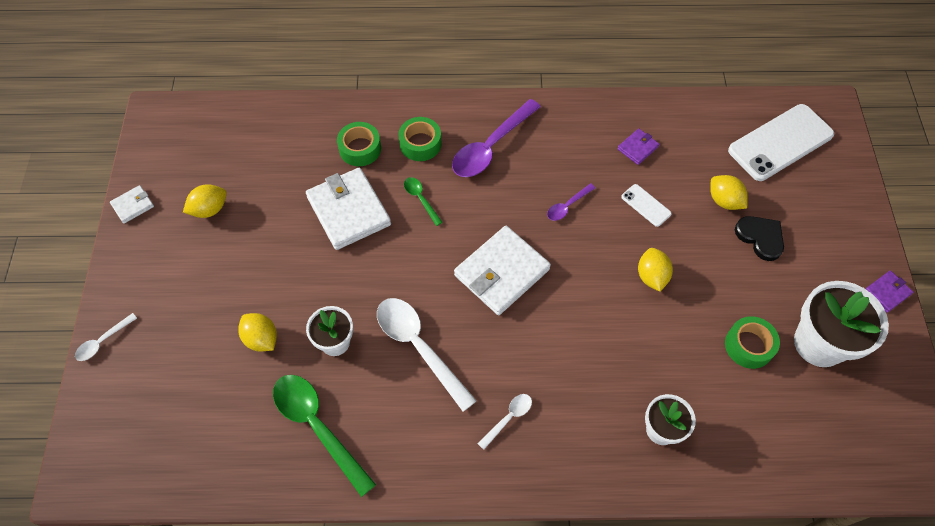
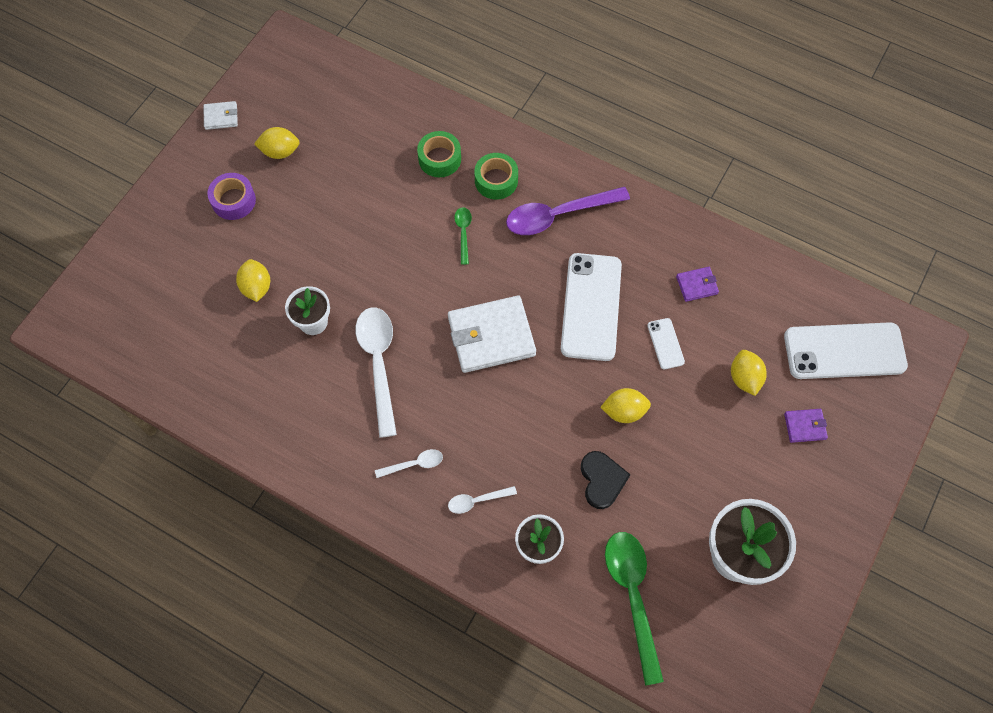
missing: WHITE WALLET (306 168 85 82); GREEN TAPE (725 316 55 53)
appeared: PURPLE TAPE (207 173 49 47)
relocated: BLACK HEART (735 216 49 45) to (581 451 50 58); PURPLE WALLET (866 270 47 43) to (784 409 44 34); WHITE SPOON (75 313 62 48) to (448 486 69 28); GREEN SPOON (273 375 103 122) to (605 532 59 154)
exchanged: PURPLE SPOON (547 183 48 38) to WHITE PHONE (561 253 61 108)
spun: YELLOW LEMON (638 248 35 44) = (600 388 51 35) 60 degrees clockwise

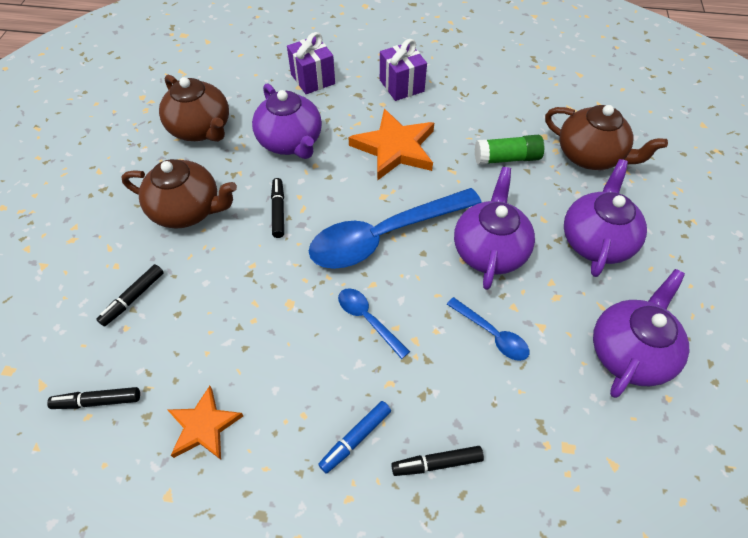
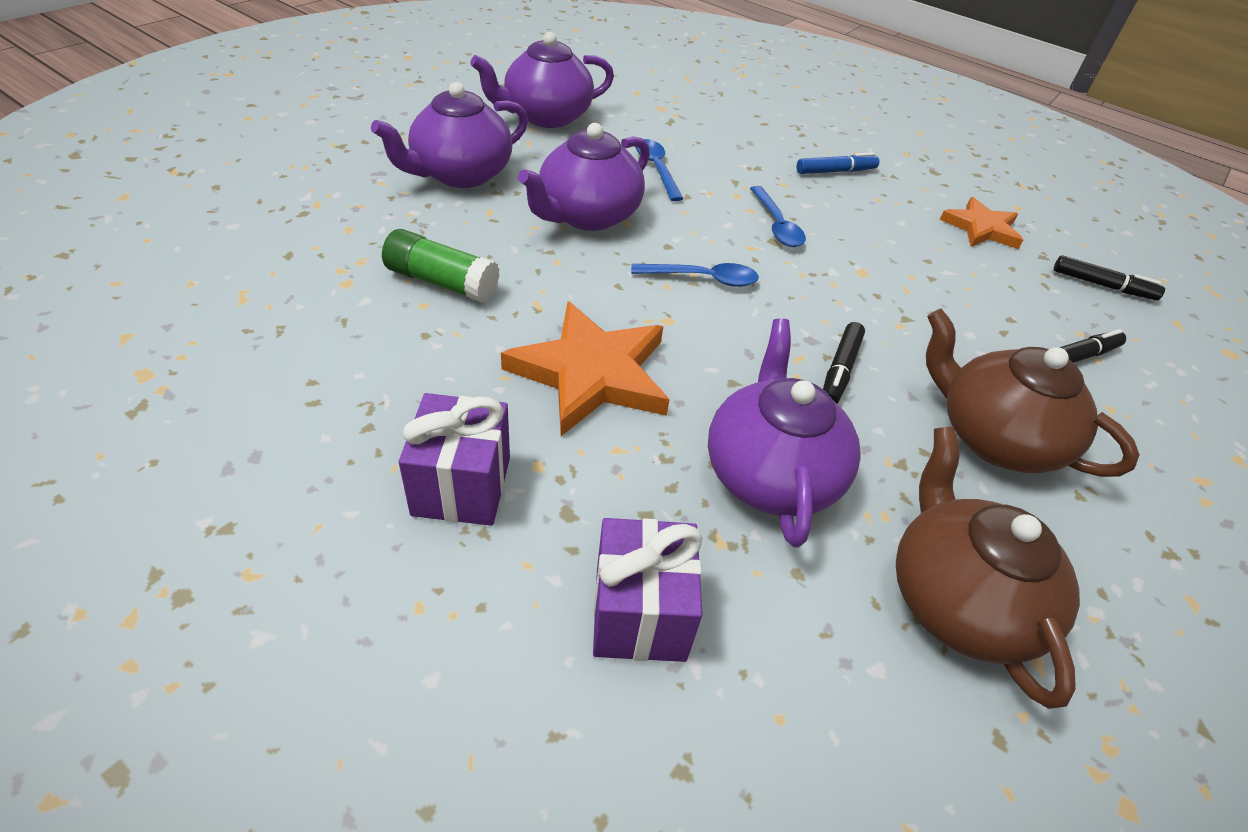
missing: BROWN TEAPOT (545 105 123 65); BLACK MARKER (391 446 93 30)
size: BLUE SPOON (309 188 173 81) = (631 263 128 24) x0.46

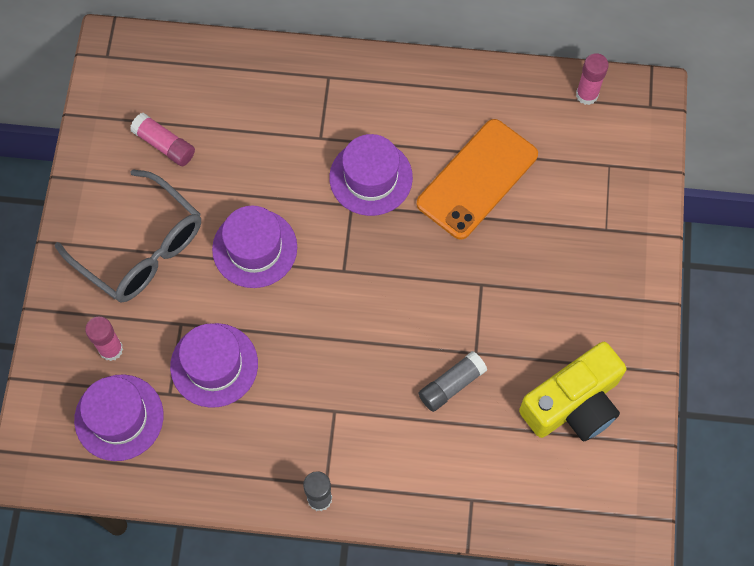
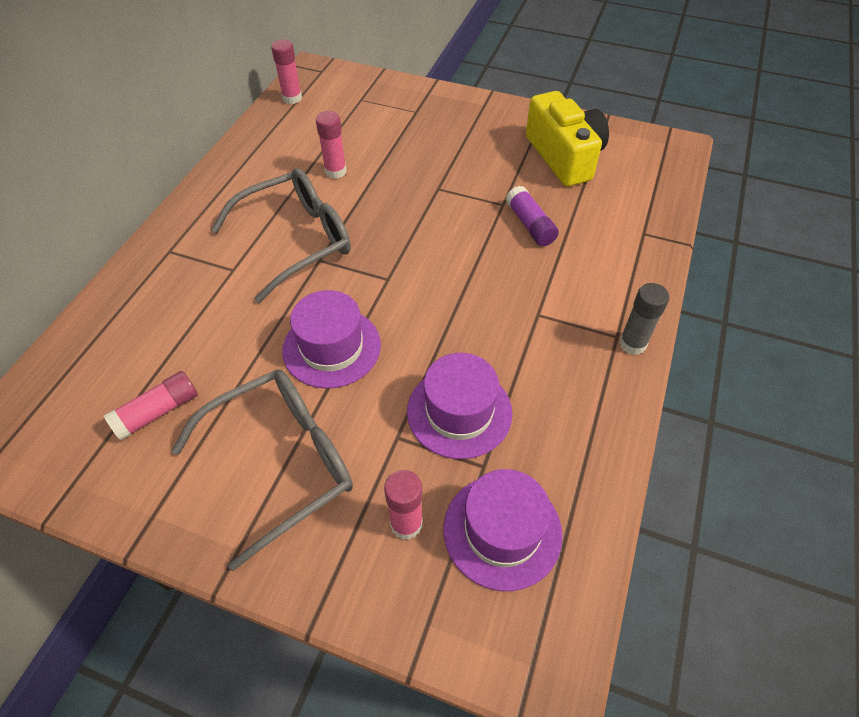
exchanged: ORANGE PHONE (417 119 121 121) to PINK GLUE STICK (316 111 31 68); PURPLE HAT (329 134 84 82) to GREY GLASSES (211 168 140 135)
colour: GREY GLUE STICK (418 351 69 61) to PURPLE GLUE STICK (506 186 53 60)

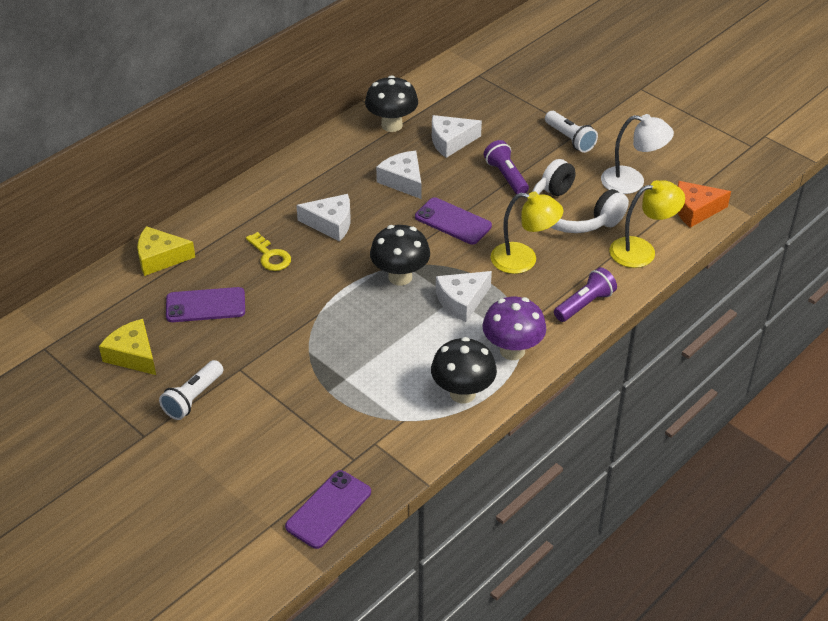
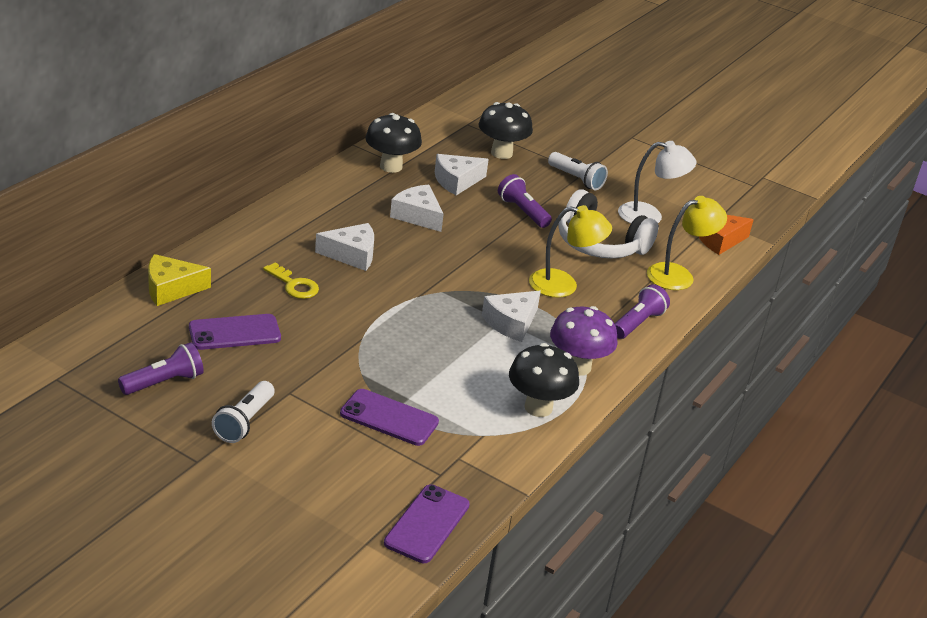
relocated: PURPLE PHONE (415 197 77 48) to (340 389 99 57); BLACK MUSHROOM (370 225 60 61) to (479 102 54 57)
exchanged: YELLOW CHEESE (99 319 57 56) to PURPLE FLASHLIGHT (118 342 86 53)

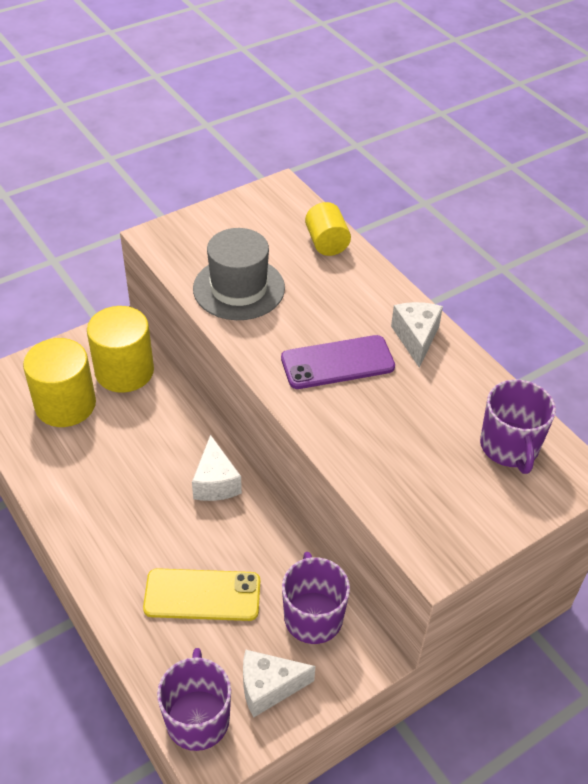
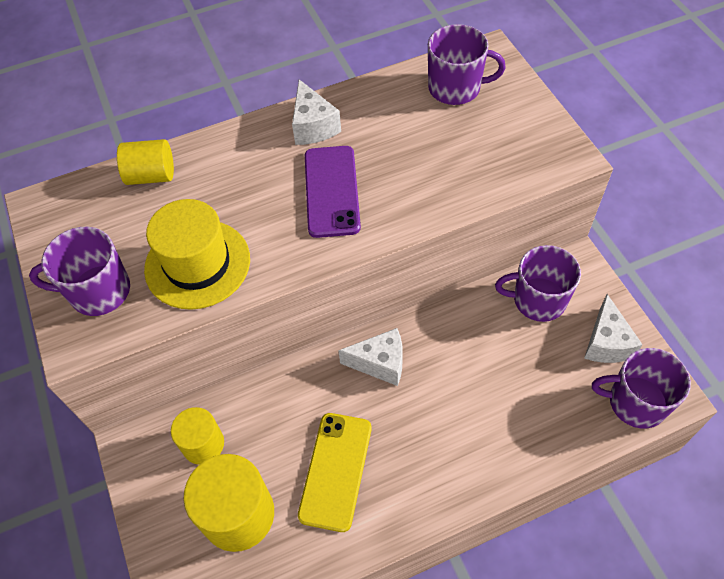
appeared: PURPLE MUG (29 227 101 89)
relocated: YELLOW PHONE (143 568 117 53) to (298 413 74 119)
colour: GREY HAT (193 228 92 92) to YELLOW HAT (144 199 106 111)
spun: WHITE CHEESE (391 302 52 66) = (292 79 49 66) 120 degrees counterclockwise
size: YELLOW CYLINDER (87 306 67 87) = (171 407 53 58) x0.61

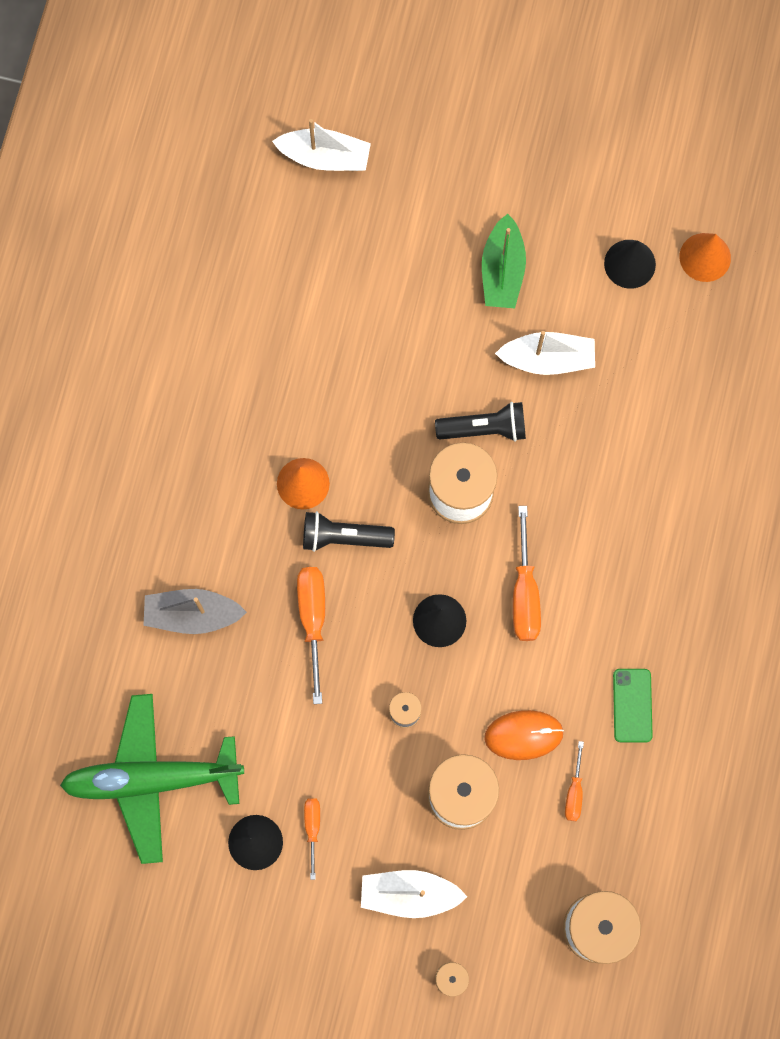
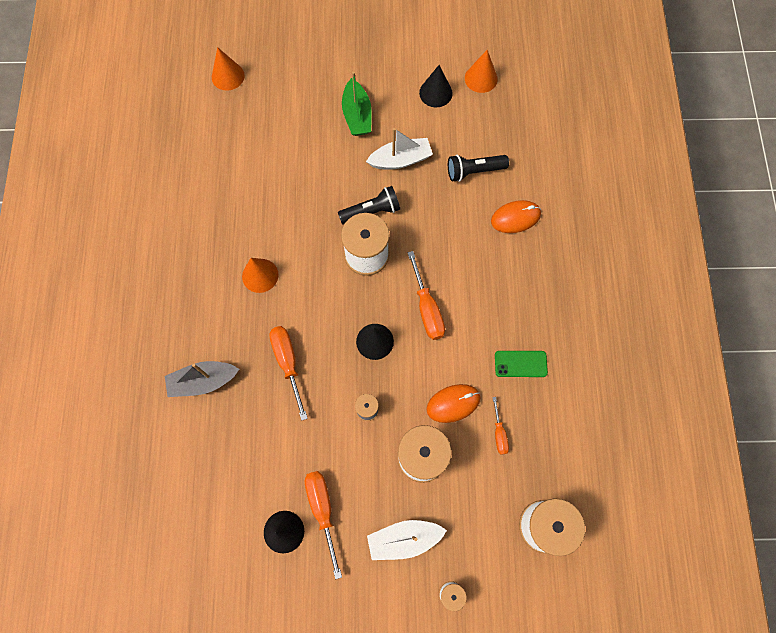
missing: GREEN PLANE (60 694 184 170)
appeared: ORANGE MOUSE (491 200 50 33)
relocated: BLACK FLASHLIGHT (303 511 92 41) to (448 155 61 27)
exchanged: WHITE BOAT (272 119 99 52) to ORANGE CONE (212 47 33 44)
spun: GREEN PHONE (613 669 40 73) = (495 351 53 26) 75 degrees counterclockwise
size: ORANGE SCREWDRIVER (304 798 16 82) = (305 471 37 108) x1.75

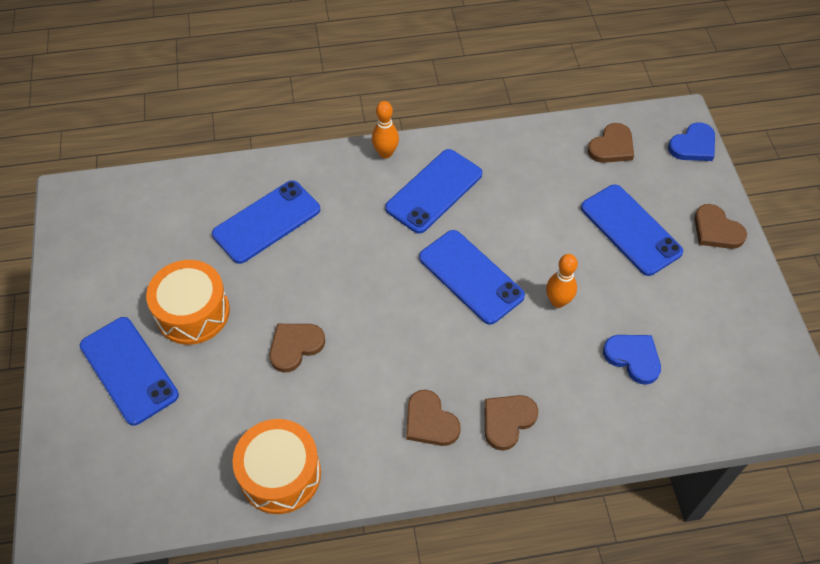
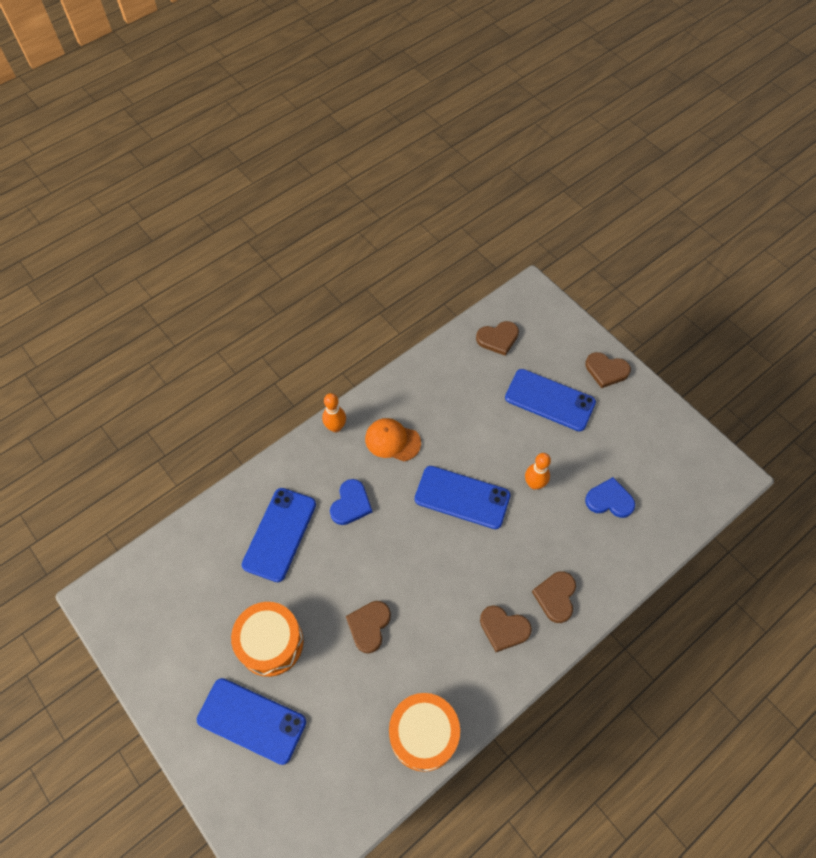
relocated: BLUE HEART (668 122 47 39) to (330 479 42 46)
exchanged: BLUE PHONE (385 149 97 85) to ORANGE CAP (365 418 56 43)
spun: BROWN HEART (588 123 46 40) = (476 321 43 35) 60 degrees clockwise

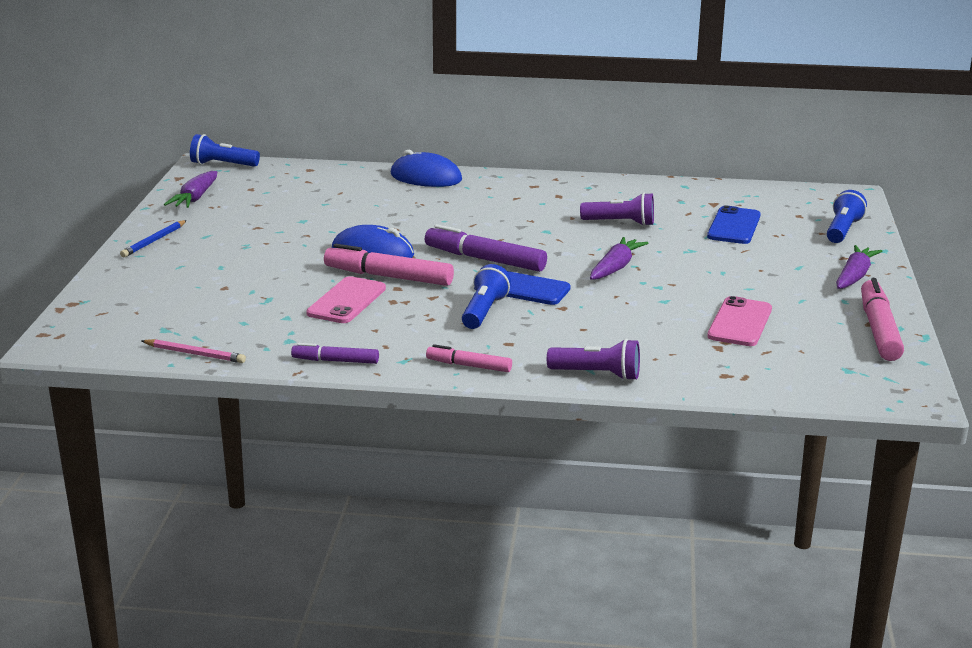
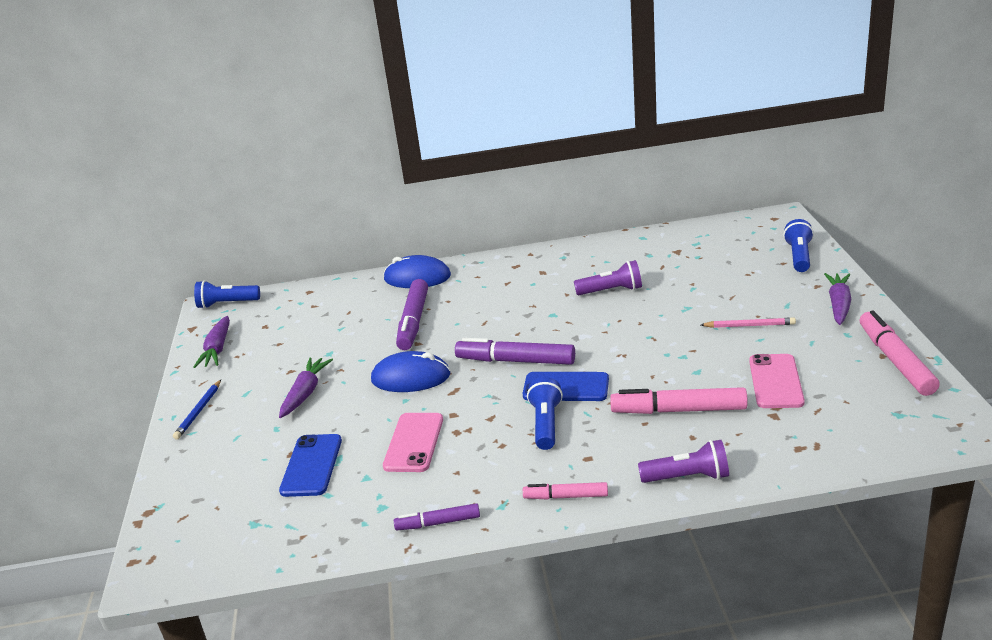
appeared: PURPLE MARKER (396 279 32 71)
relocated: BLUE PHONE (707 205 54 39) to (279 434 63 63); PURPLE CARROT (590 237 58 43) to (279 357 54 61); PINK MARKER (324 244 130 42) to (610 387 138 27); PINK PENCIL (141 339 105 24) to (701 318 95 10)

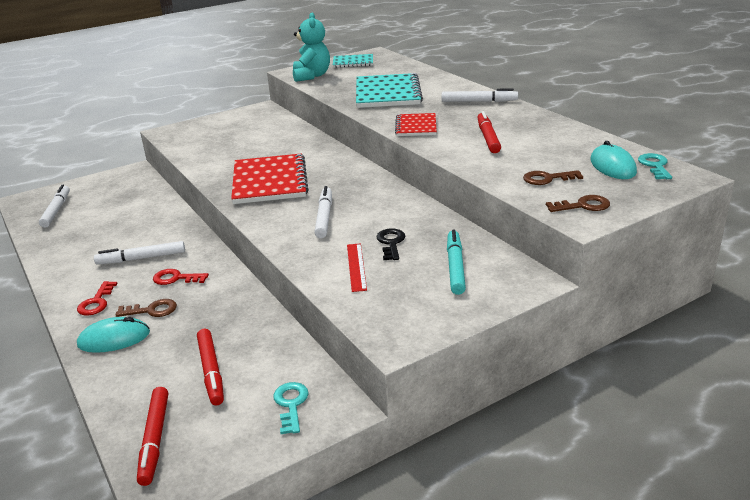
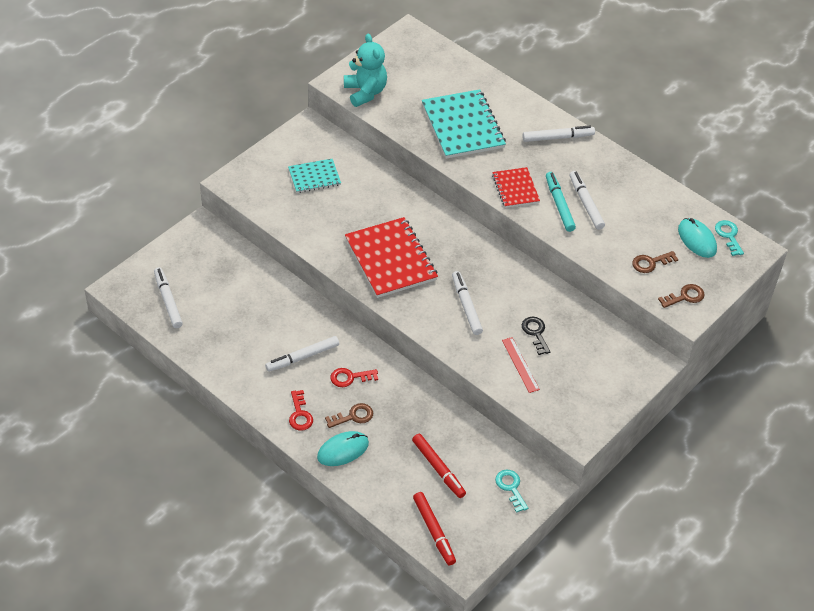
relocated: TURQUOISE NOTEBOOK (333 54 40 14) to (288 159 53 34); TURQUOISE MARKER (447 229 19 66) to (546 172 30 60)
colour: RED MARKER (477 111 24 42) to WHITE MARKER (569 171 36 59)

